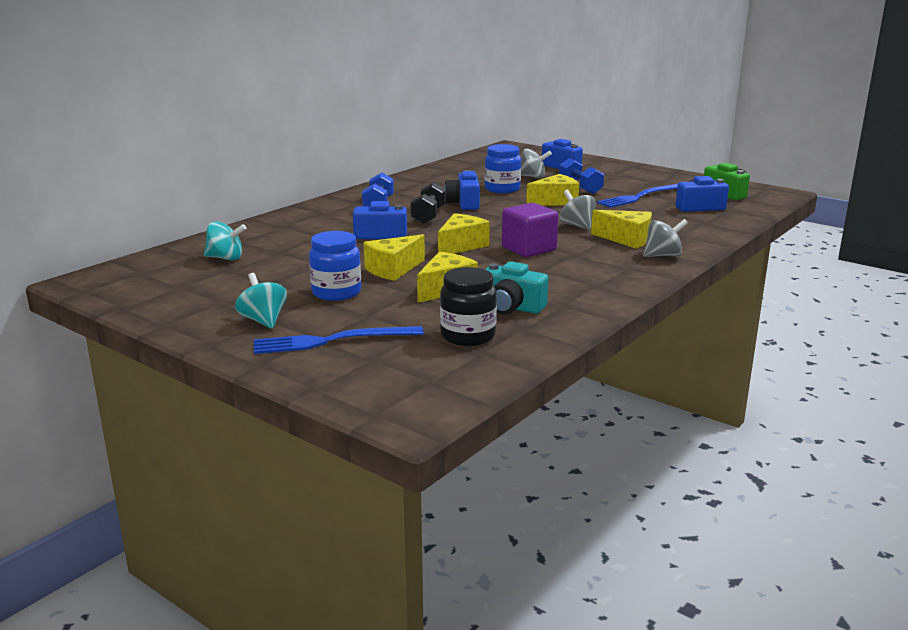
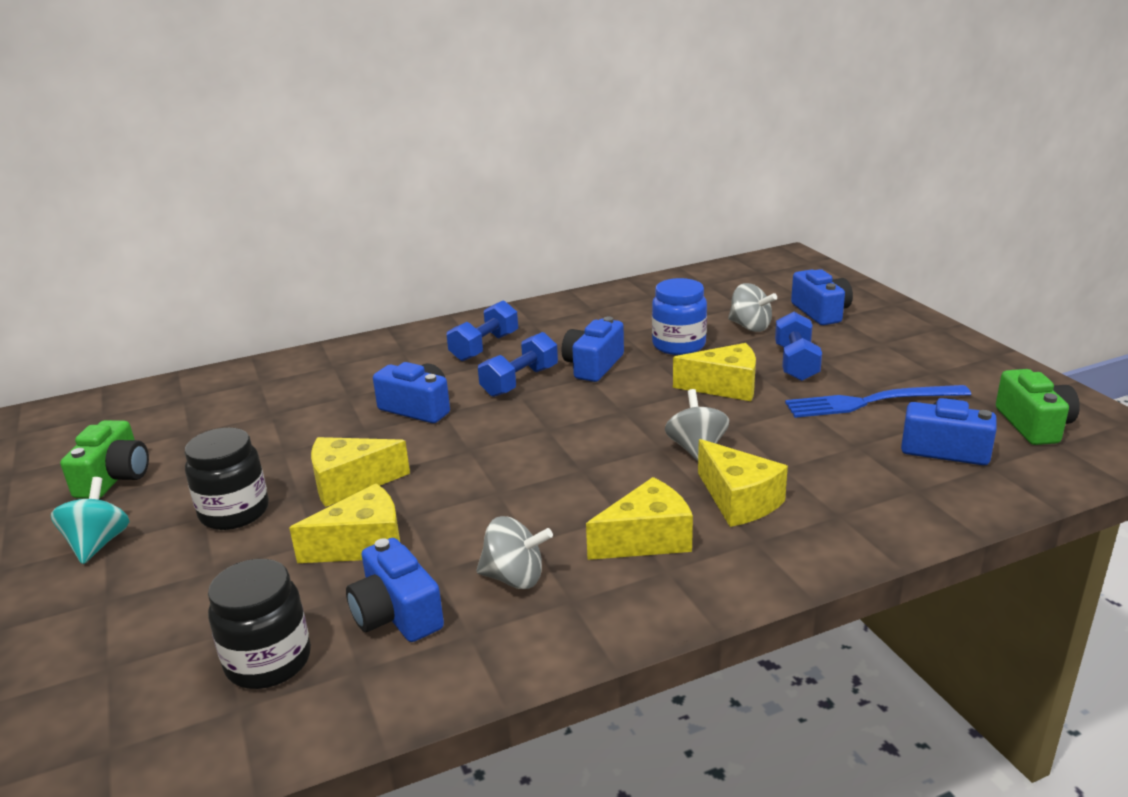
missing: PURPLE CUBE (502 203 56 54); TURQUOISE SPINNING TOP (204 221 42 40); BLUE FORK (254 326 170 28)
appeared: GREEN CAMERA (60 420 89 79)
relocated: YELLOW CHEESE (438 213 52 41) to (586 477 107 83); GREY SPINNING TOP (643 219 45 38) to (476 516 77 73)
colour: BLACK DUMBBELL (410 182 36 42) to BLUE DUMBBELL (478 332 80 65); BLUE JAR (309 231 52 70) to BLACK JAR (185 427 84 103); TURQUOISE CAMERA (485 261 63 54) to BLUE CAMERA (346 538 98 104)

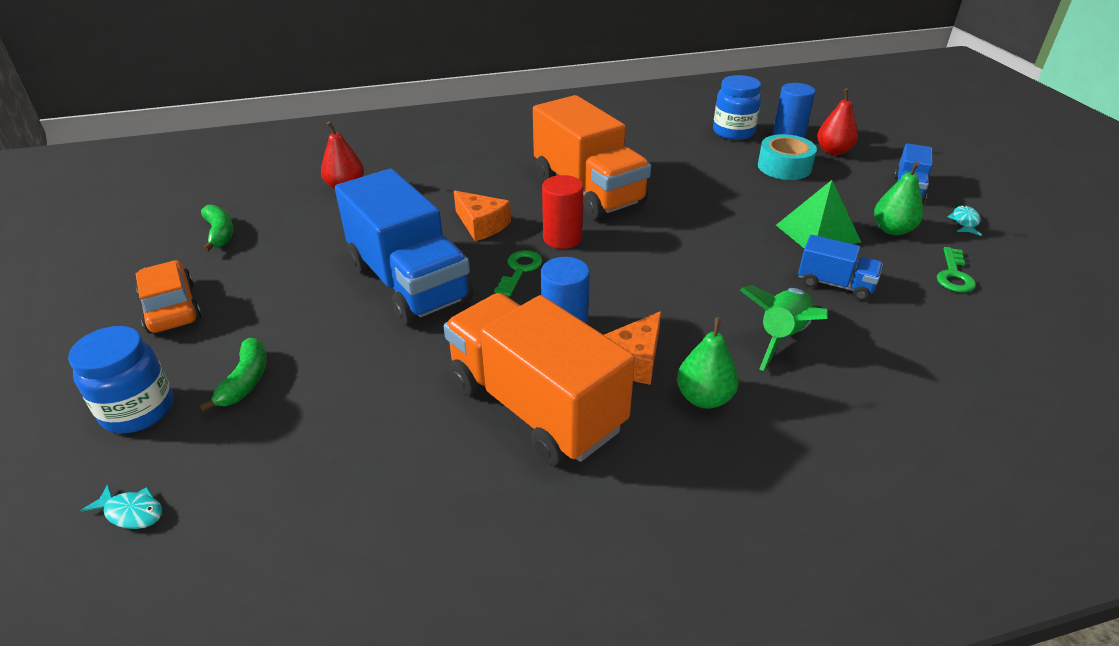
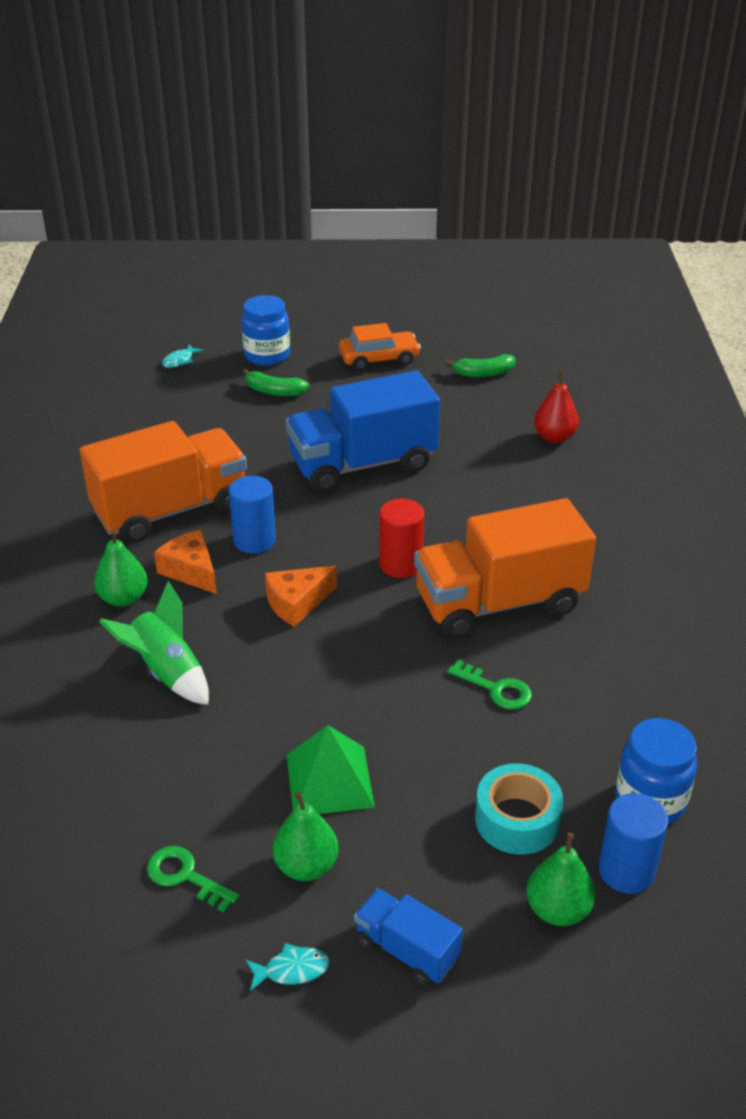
missing: BLUE TRUCK (798 235 85 66)
relocated: ORANGE CHEESE (454 191 57 50) to (265 566 72 61); GREEN KEY (494 250 48 46) to (448 659 84 51)
colour: RED PEAR (817 88 41 67) to GREEN PEAR (526 833 69 93)
spun: TURQUOISE FISH (948 205 34 31) = (246 943 84 49) 45 degrees counterclockwise

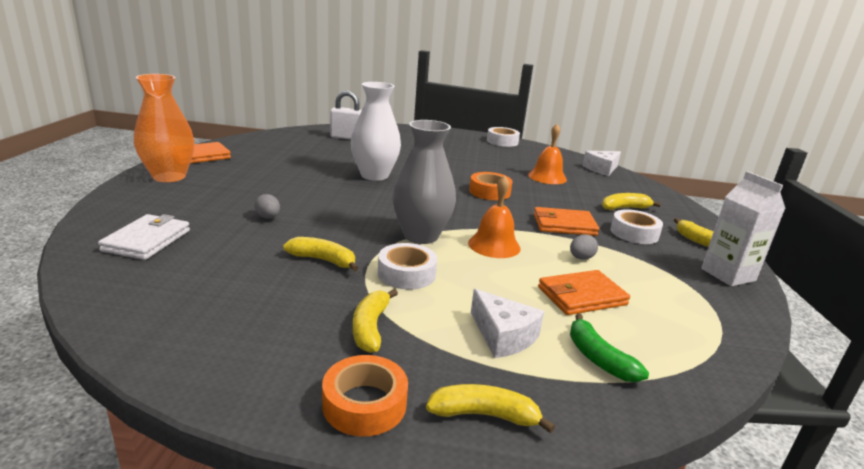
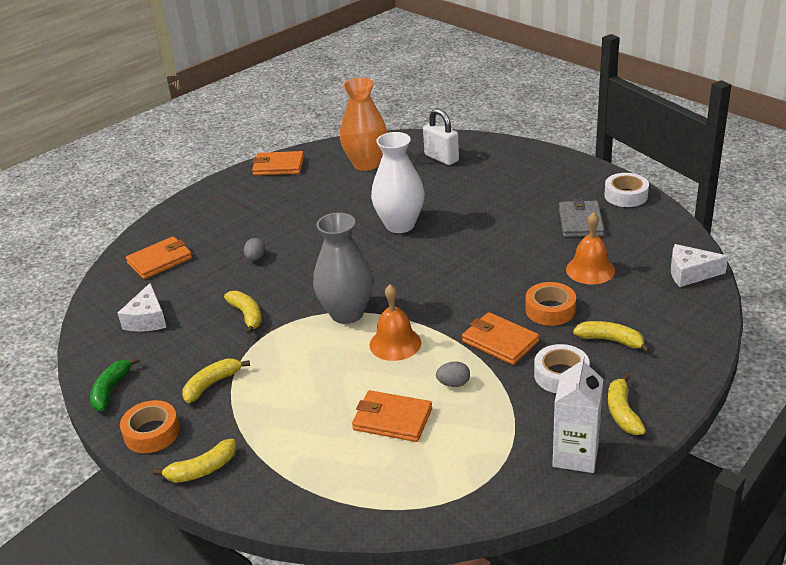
missing: WHITE TAPE (378 243 59 46)
appeared: GREY WALLET (559 199 45 38)
relocated: ORANGE VASE (134 74 60 108) to (340 78 47 93); ORANGE TAPE (469 172 44 28) to (525 282 51 44); WHITE CHEESE (471 289 73 69) to (118 283 48 49); GREEN BANANA (570 313 79 69) to (90 357 49 54)
colour: WHITE WALLET (98 214 92 46) to ORANGE WALLET (126 236 66 43)
spun: YELLOW BANANA (426 384 129 49) = (153 439 84 44) 105 degrees clockwise

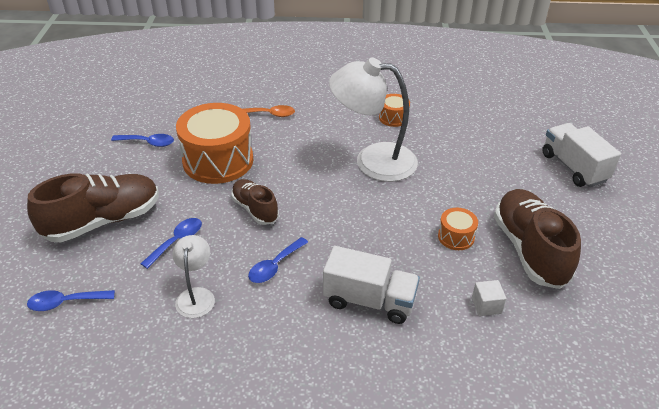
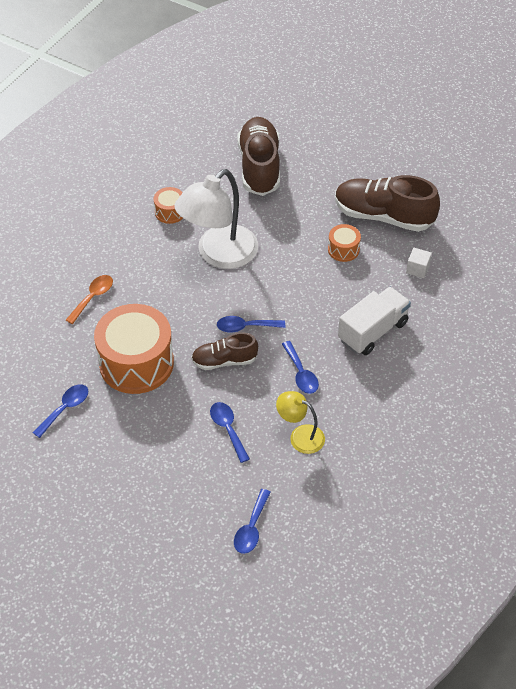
missing: WHITE TRUCK (542 123 79 64)
appeared: BLUE SPOON (217 316 68 17)
relocated: BROWN SHOE (27 173 132 69) to (238 117 42 79)
colour: WHITE LAMP (172 235 43 83) to YELLOW LAMP (276 391 49 63)

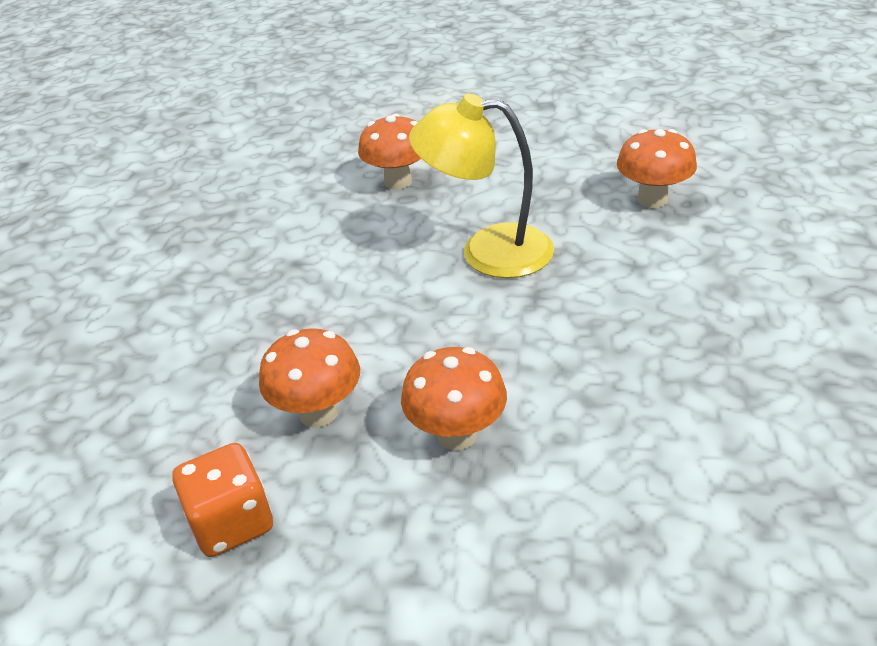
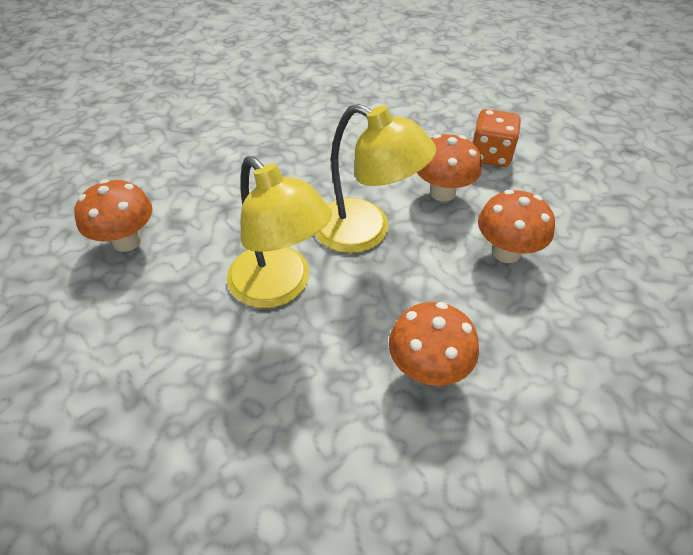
appeared: YELLOW LAMP (315 104 121 149)
relocated: ORANGE MUSHROOM (358 114 63 76) to (389 302 90 84); ORANGE DICE (172 443 101 114) to (472 109 49 58)

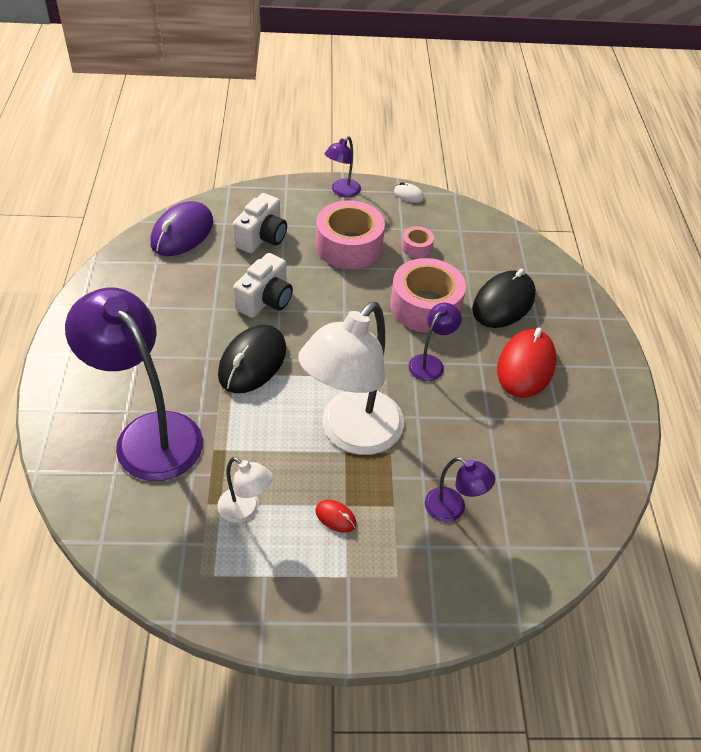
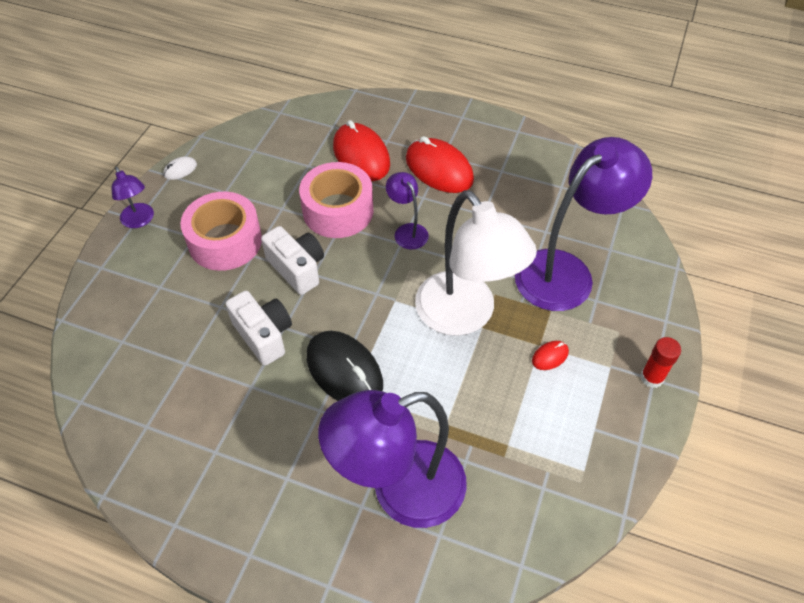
missing: PURPLE MOUSE (150 201 63 55); PINK TAPE (402 226 32 32); WHITE LAMP (217 457 56 66)
appeared: RED GLUE STICK (640 337 41 51)
relocated: WHITE CAMERA (233 193 54 60) to (261 226 63 69)
colour: BLACK MOUSE (472 269 64 59) to RED MOUSE (333 120 57 61)
size: PURPLE LAMP (425 457 70 65) = (515 137 137 174) x2.17

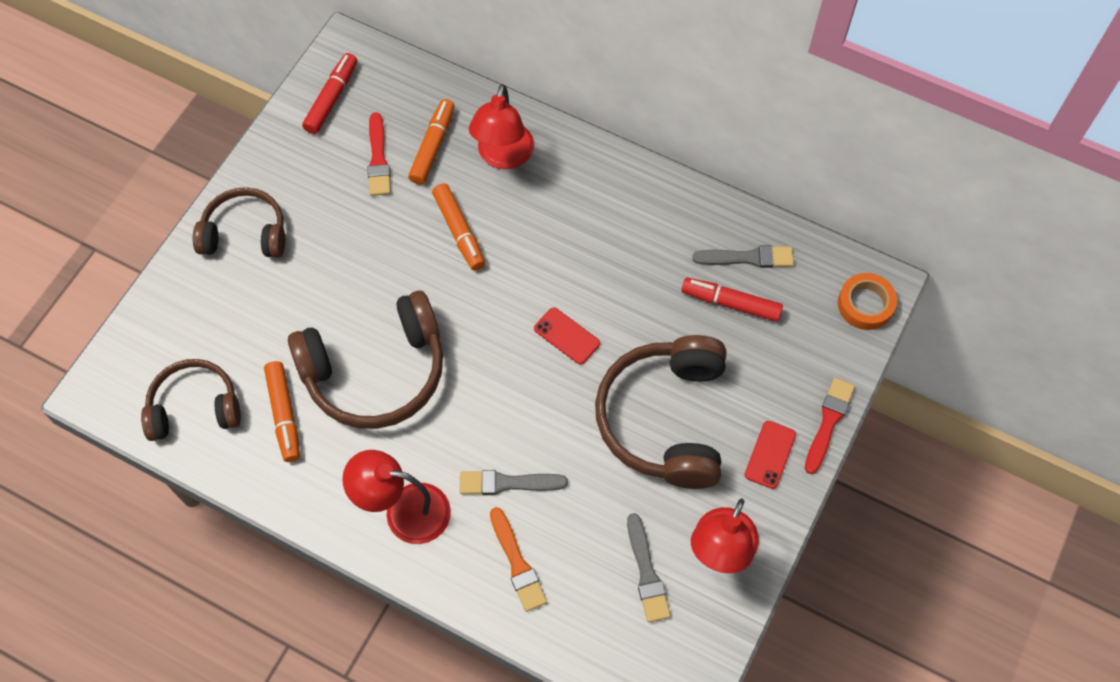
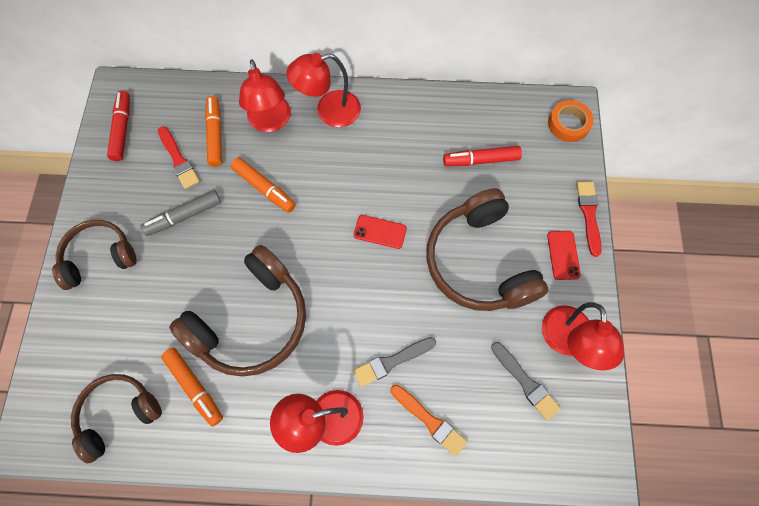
missing: GREY BRUSH (693 245 101 23)
appeared: RED LAMP (286 53 75 74); GREY MARKER (140 190 81 46)

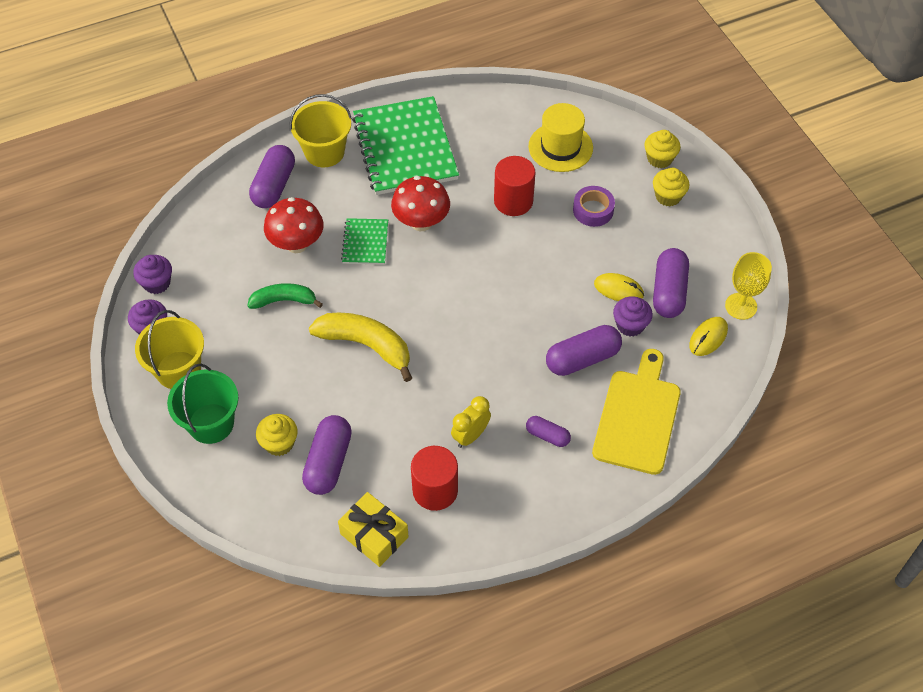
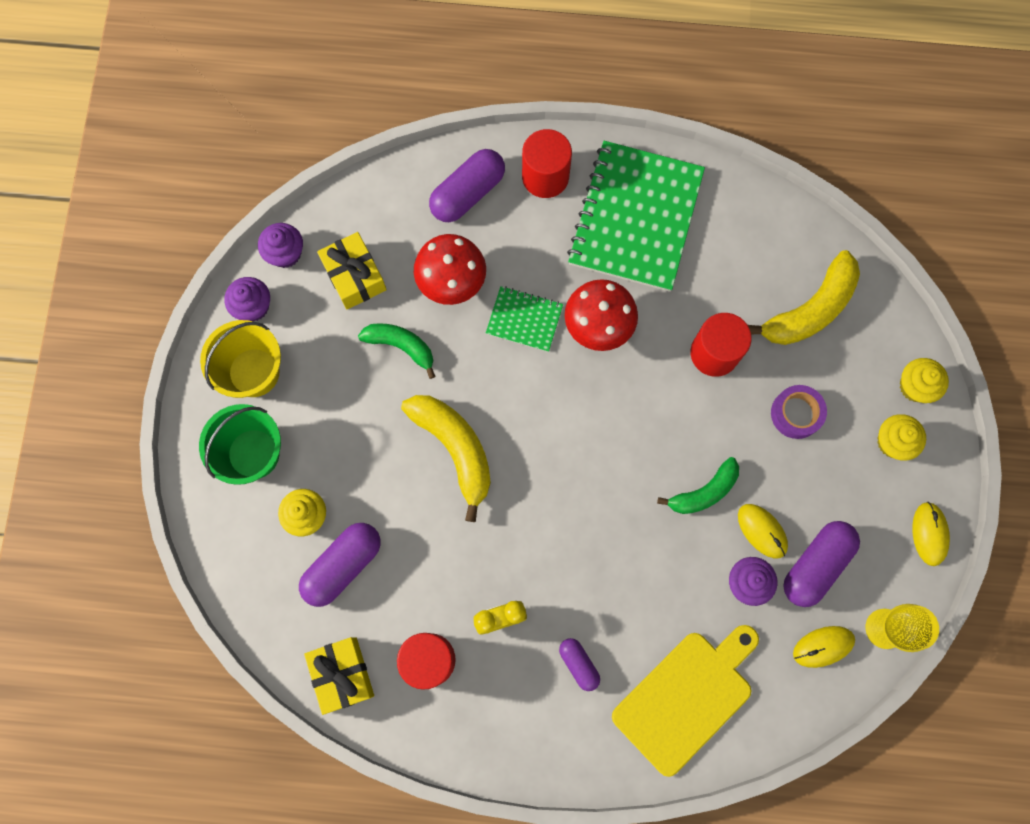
missing: PURPLE CAPSULE (546 325 76 51)
appeared: YELLOW GIFT (317 232 70 77); GREEN BANANA (657 457 82 57); YELLOW MOUSE (912 502 38 64)
exchanged: YELLOW BUCKET (290 94 62 73) to RED CYLINDER (522 129 50 69); YELLOW HAT (528 103 65 69) to YELLOW BANANA (748 250 112 95)
spun: GREEN NOTEBOOK (341 218 47 47) = (486 286 77 66) 75 degrees clockwise

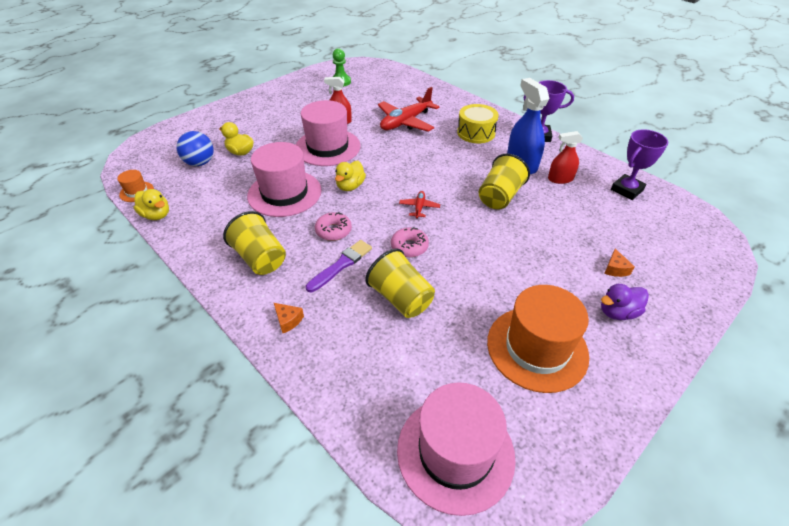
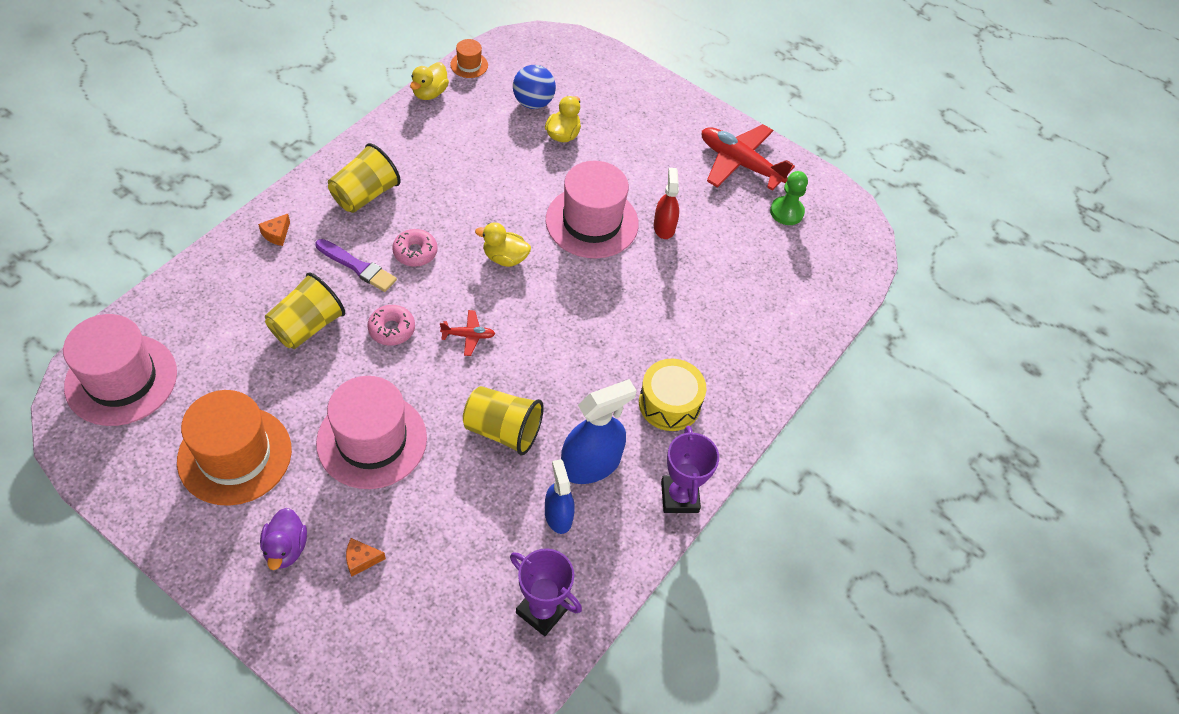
relocated: RED PLANE (378 87 61 45) to (702 124 93 67); PINK HAT (247 142 74 75) to (316 376 111 113)
colour: RED SPRAY BOTTLE (548 131 35 53) to BLUE SPRAY BOTTLE (545 459 30 75)
spun: PURPLE DUCK (601 284 48 36) = (260 508 47 62) 150 degrees counterclockwise

